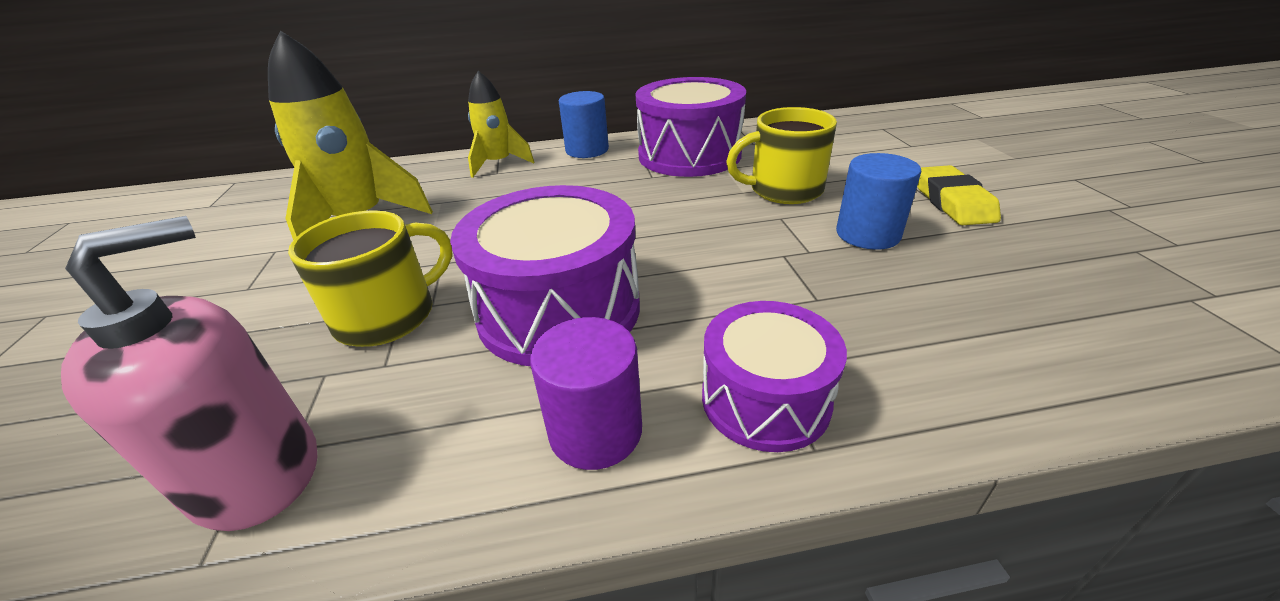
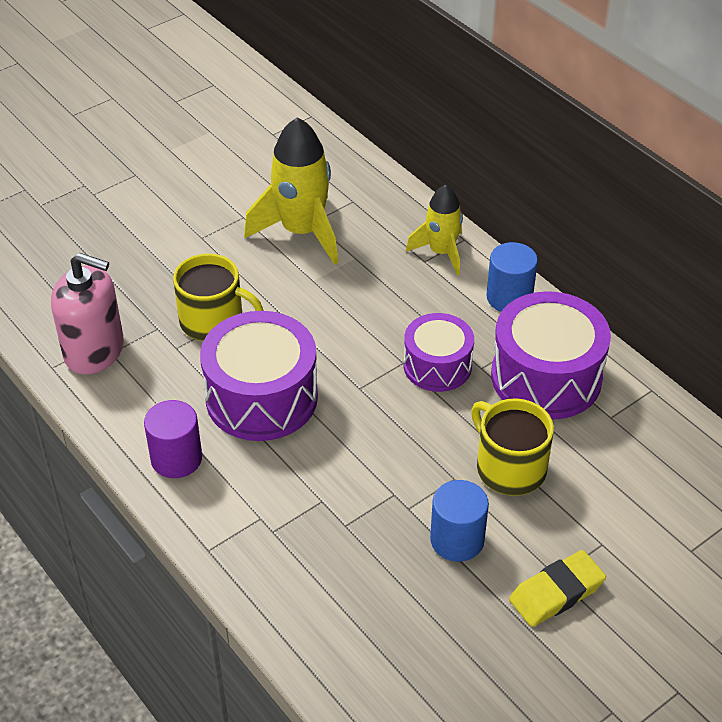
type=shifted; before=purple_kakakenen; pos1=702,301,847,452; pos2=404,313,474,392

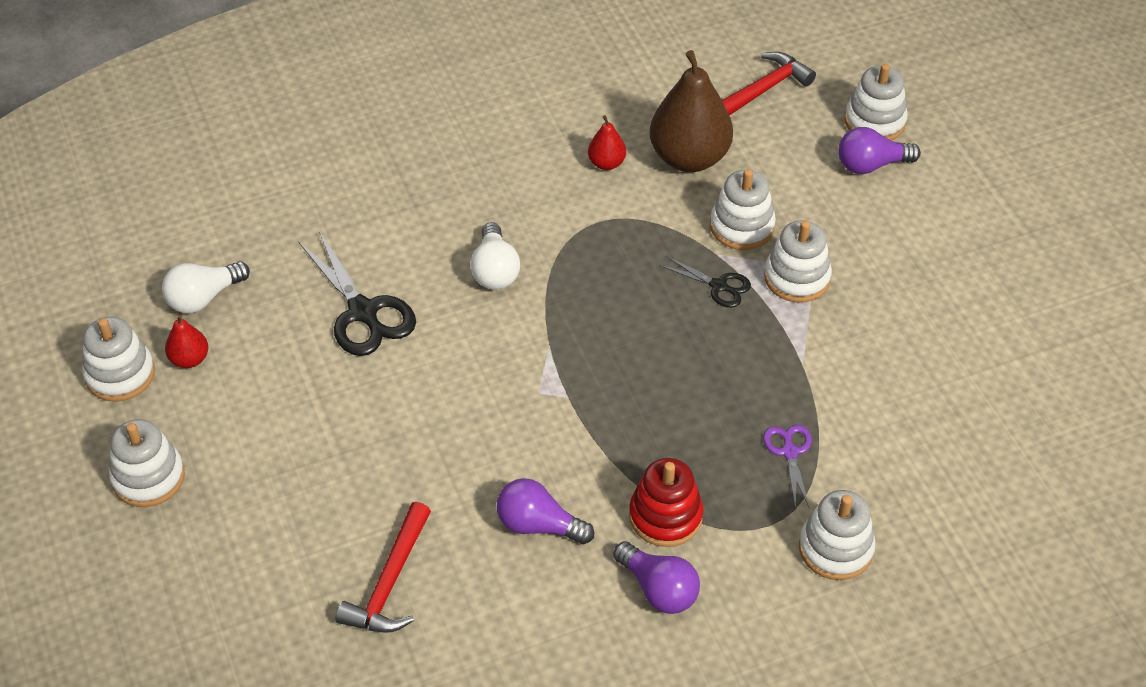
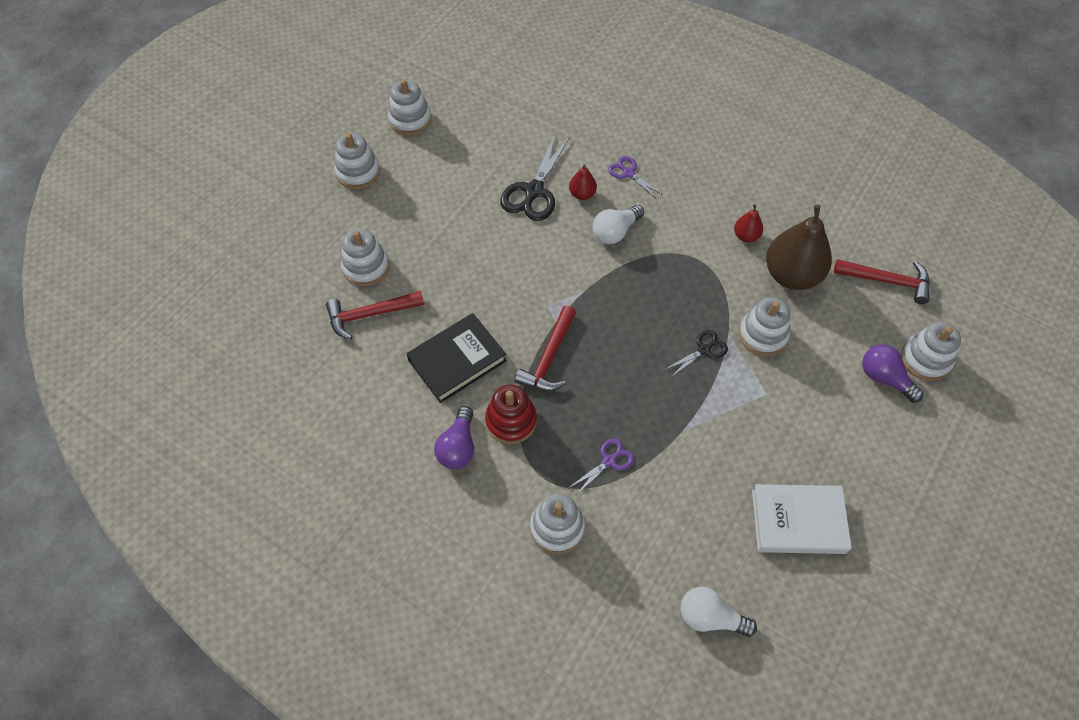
type=new; after=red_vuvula; pos2=515,305,576,391
type=new; after=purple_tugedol; pos2=608,156,663,199
type=new; after=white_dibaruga; pos2=752,484,852,554
type=shifted; before=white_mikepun; pos1=162,261,250,313; pos2=681,587,757,637
type=shifted; before=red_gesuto; pos1=165,315,209,368; pos2=569,164,597,200
type=shifted; before=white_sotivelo; pos1=764,220,832,302; pos2=341,229,389,286
type=swapped; before=purple_mikepun; after=black_dibaruga; pos1=497,478,594,544; pos2=407,313,507,403
type=rotated; before=black_tugedol; pos1=660,256,751,308; pos2=664,330,728,378; turn=-120

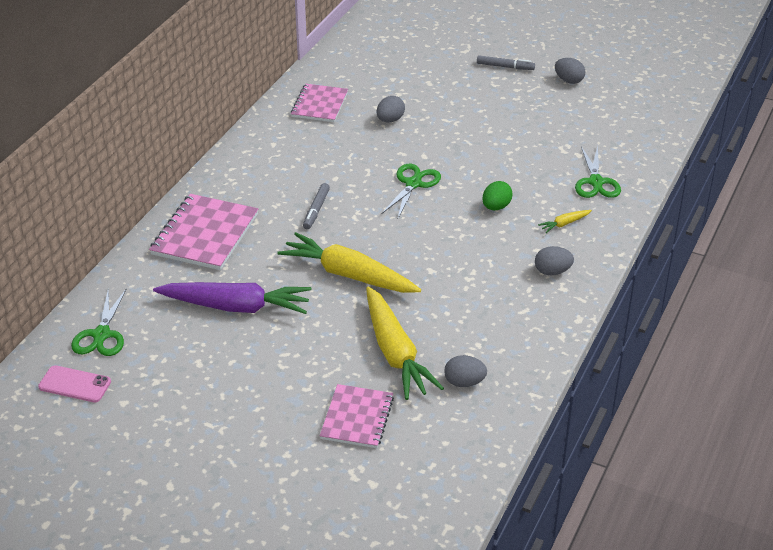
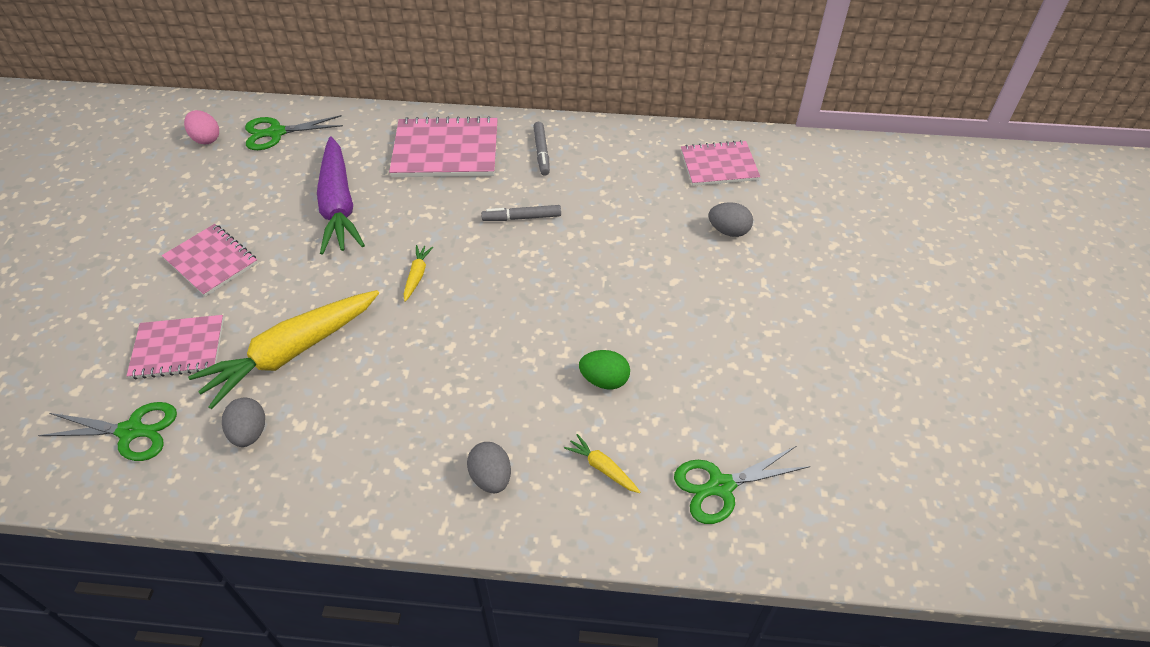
type=gone; before=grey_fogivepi; pos1=555,58,586,84
type=new; after=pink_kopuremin; pos2=162,224,258,297
type=shifted; before=green_tugedol; pos1=381,164,441,218; pos2=38,402,177,461
type=shifted; before=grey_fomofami; pos1=477,55,535,70; pos2=533,122,550,176
type=swapped; before=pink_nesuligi; after=pink_fogivepi; pos1=38,365,111,402; pos2=184,110,219,144
type=scaled; before=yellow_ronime; pos1=277,232,421,293; pos2=403,245,433,302; scale=0.41

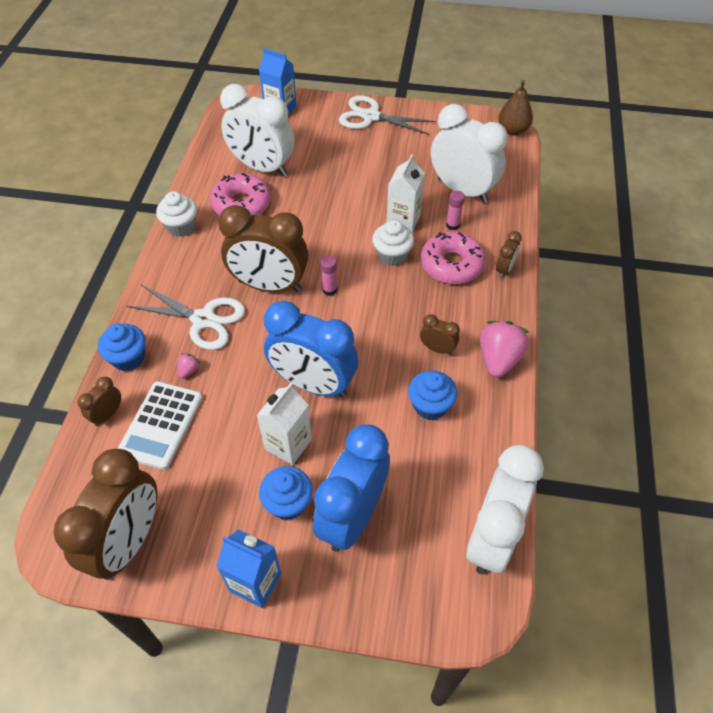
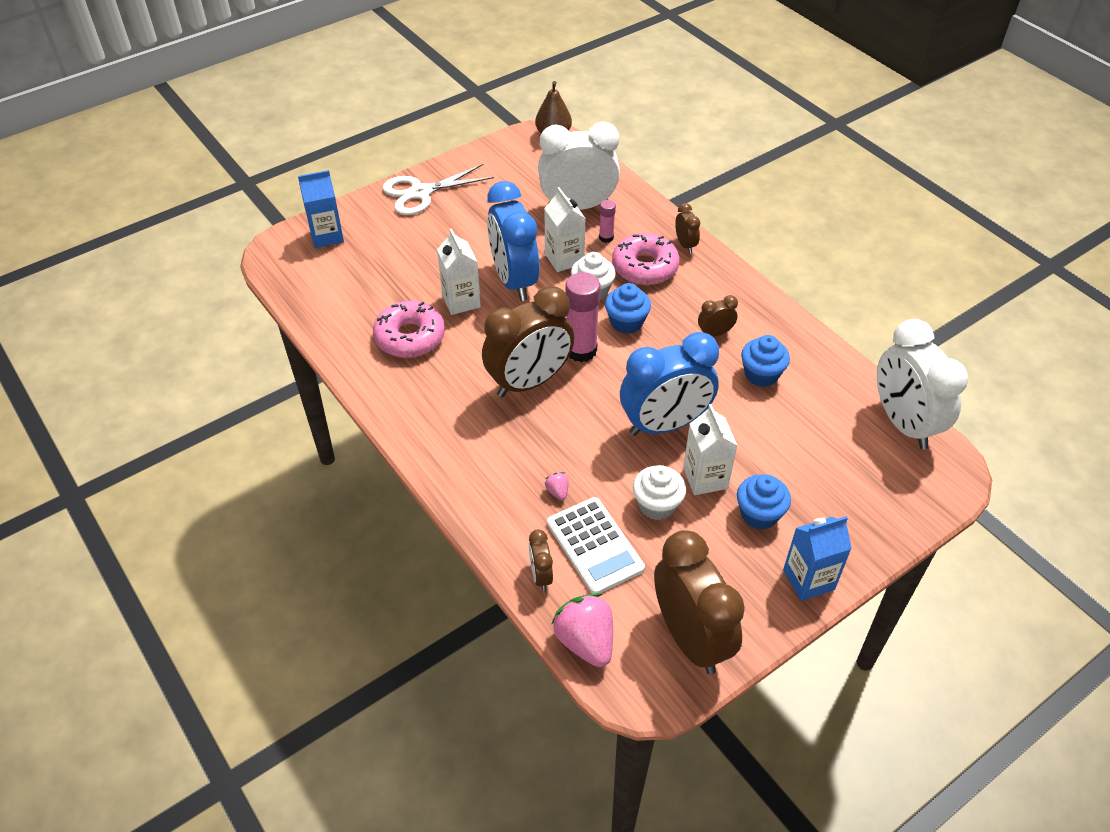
type=gone; before=white_tugedol; pos1=126,285,245,350
type=gone; before=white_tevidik; pos1=220,84,295,176
type=new; after=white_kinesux; pos2=437,228,481,315
type=shifted; before=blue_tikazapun; pos1=98,324,145,371; pos2=605,283,651,334
type=shifted; before=white_tikazapun; pos1=156,191,197,237; pos2=633,465,686,520
type=shifted; before=blue_tevidik; pos1=313,424,390,552; pos2=487,181,539,301
type=shifted; before=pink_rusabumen; pos1=480,321,530,378; pos2=551,593,613,667
type=scaled; before=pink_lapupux; pos1=320,255,337,296; pos2=565,272,600,362; scale=1.95

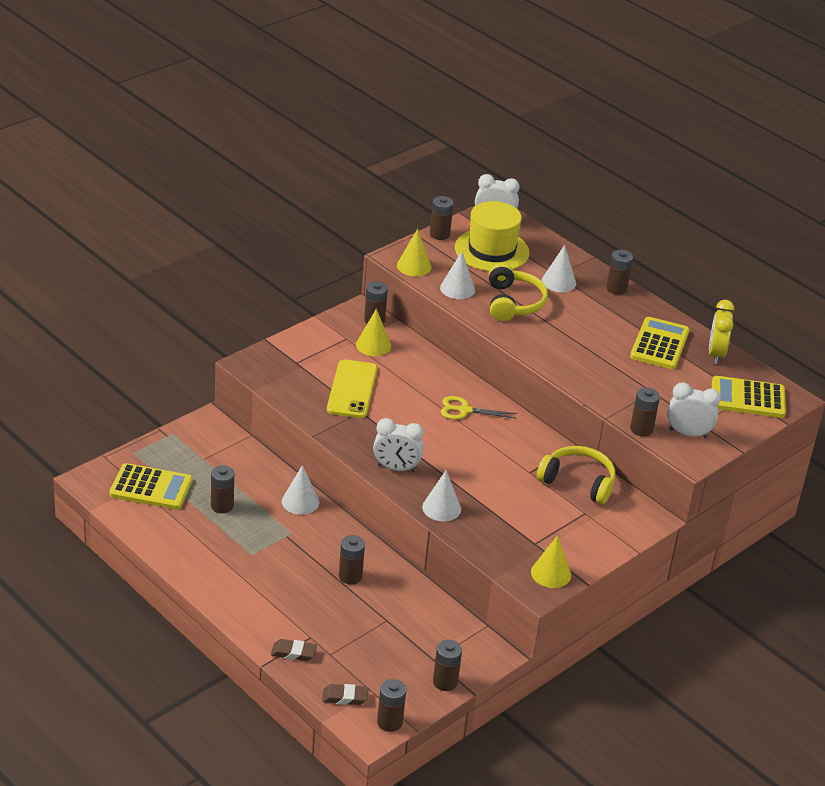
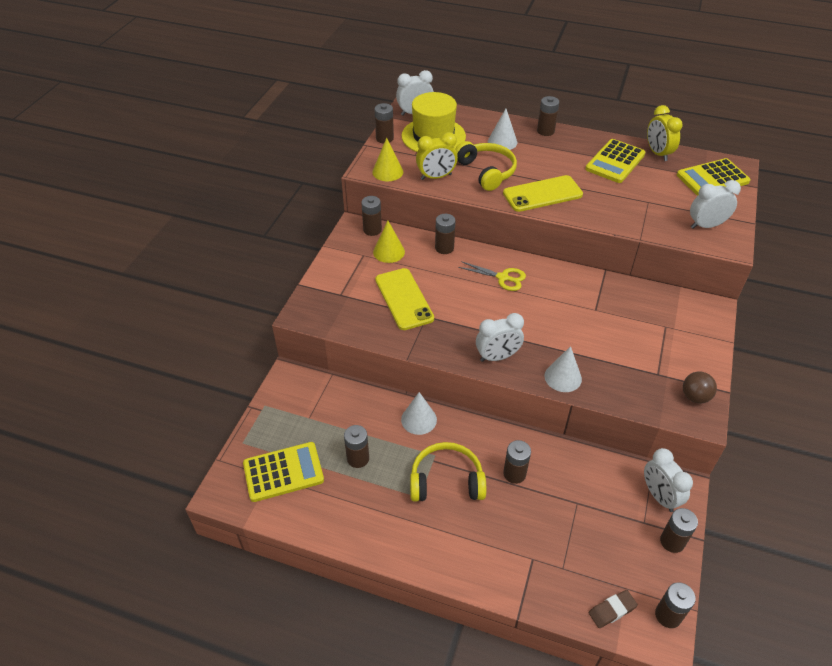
type=gone; before=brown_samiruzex; pos1=271,639,317,661
type=new; after=yellow_nesuligi; pos2=503,175,583,212
type=new; after=white_tevidik; pos2=644,448,693,512
type=shifted; before=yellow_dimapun; pos1=537,446,616,504; pos2=410,442,486,502
type=shifted; before=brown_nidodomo; pos1=630,387,660,436; pos2=435,214,456,254
type=swapped; before=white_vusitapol; after=yellow_tevidik; pos1=440,251,475,299; pos2=416,132,458,180
type=swapped; before=yellow_vusitapol; after=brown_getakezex; pos1=531,535,571,588; pos2=683,371,717,404
type=rotated; before=yellow_tugedol; pos1=441,396,517,420; pos2=458,261,526,291; turn=-135
type=rotated; before=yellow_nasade; pos1=630,317,690,369; pos2=585,139,645,183; turn=-135

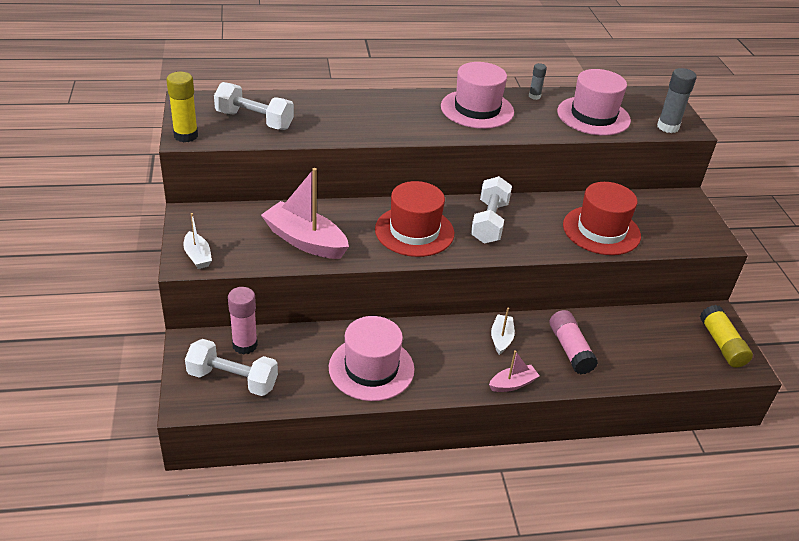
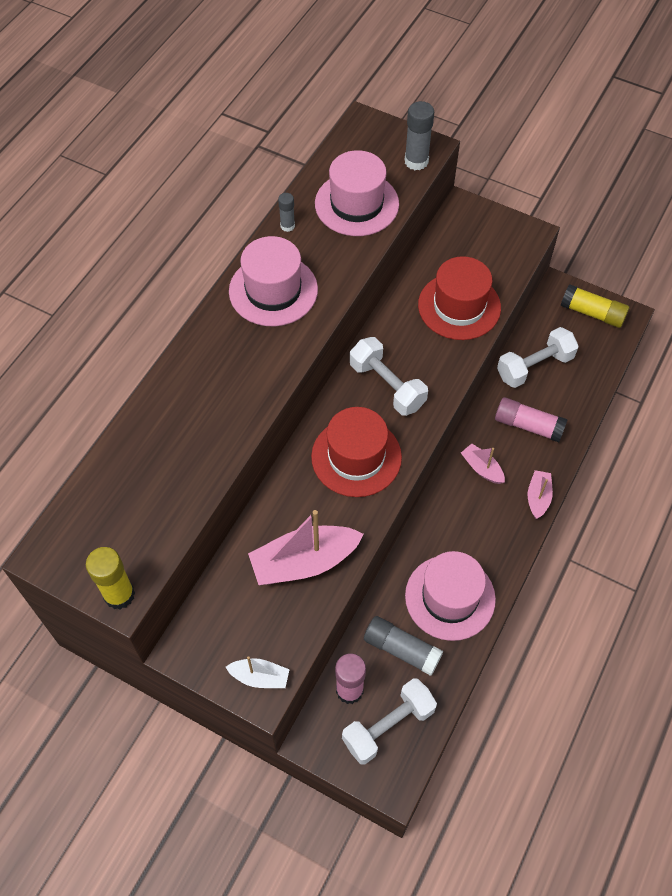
type=new; after=grey_lapupux; pos2=364,616,443,676
type=shifted; before=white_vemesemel; pos1=214,82,294,130; pos2=497,327,579,388
type=repainted; before=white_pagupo; after=pink_pagupo; pos1=491,308,515,355; pos2=461,444,505,484

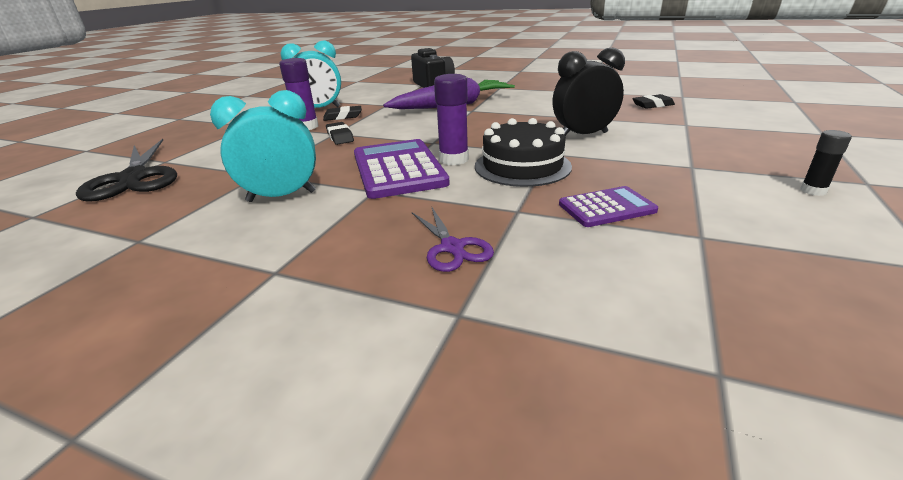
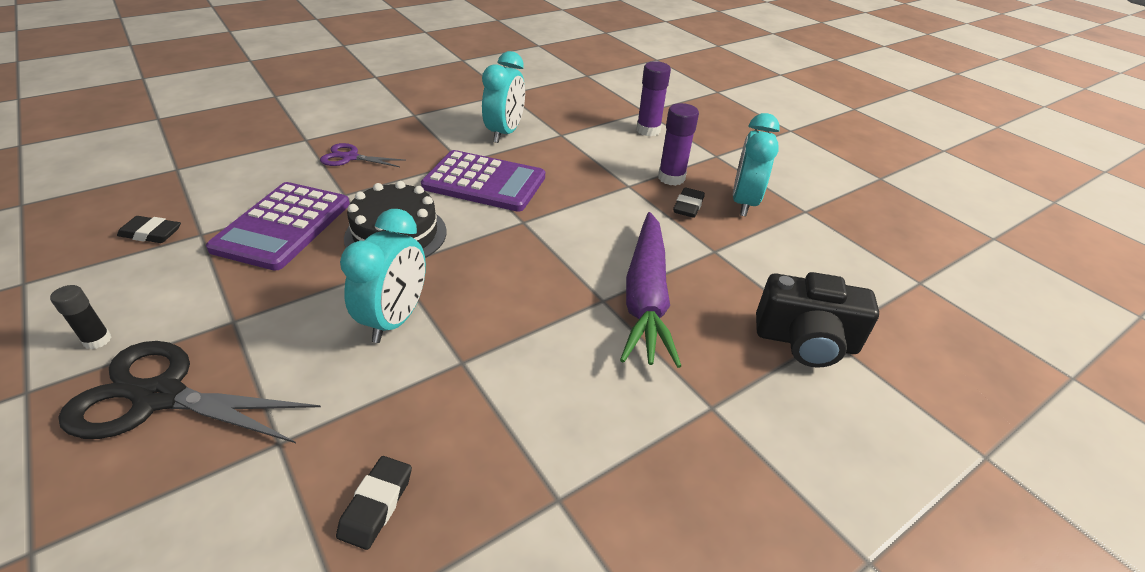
type=shifted; before=black_tugedol; pos1=76,139,177,201; pos2=58,341,321,443
type=shifted; before=black_samiruzex; pos1=326,122,354,145; pos2=117,216,181,243
type=shifted; before=purple_lapupux; pos1=434,74,469,165; pos2=636,61,671,136
type=repainted; before=black_tevidik; after=turquoise_tevidik; pos1=552,48,625,136; pos2=340,209,426,343
type=scaled; before=purple_nasade; pos1=559,186,658,227; pos2=206,182,350,271; scale=1.76

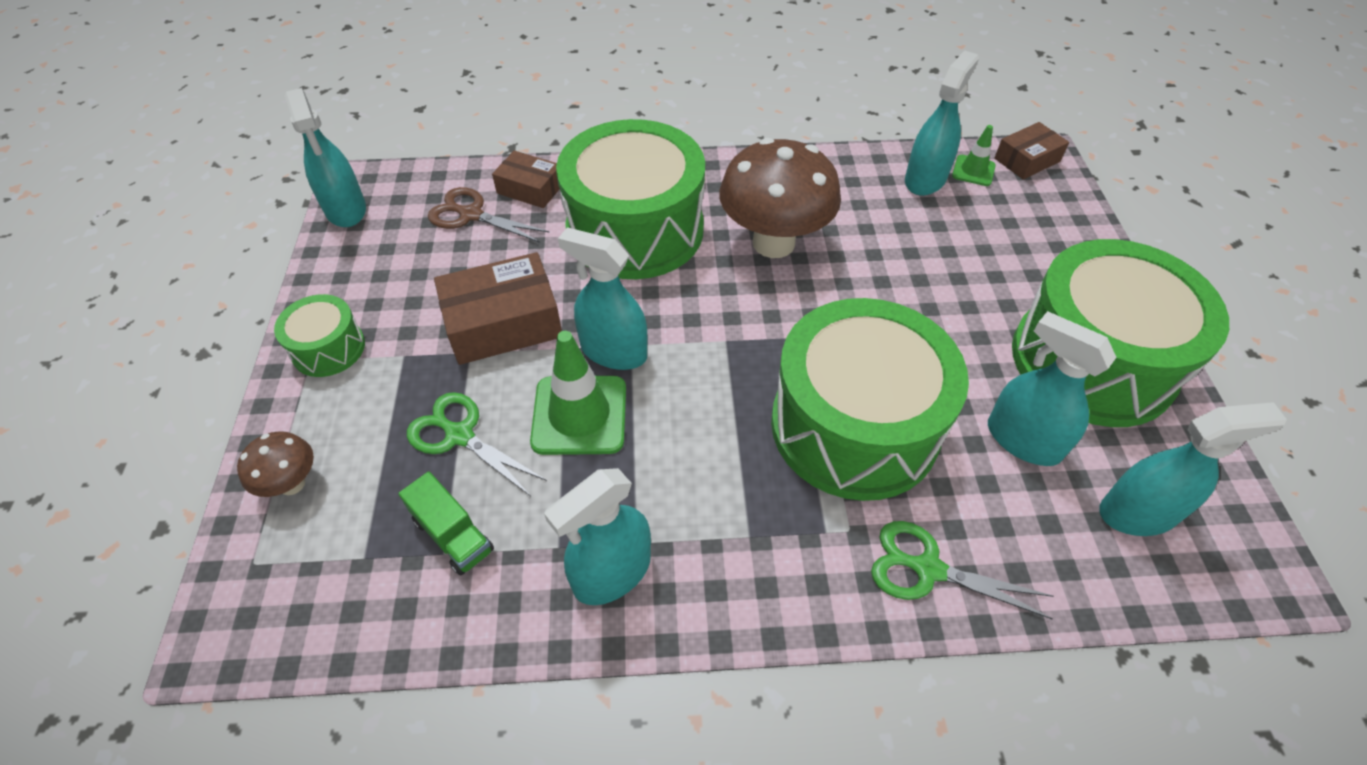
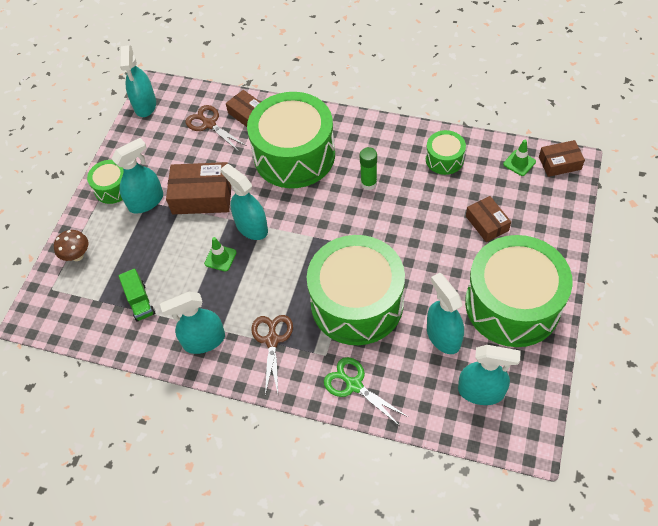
type=gone; before=green_tugedol; pos1=407,392,547,496
type=new; after=brown_tugedol; pos2=251,315,293,395
type=new; after=green_kakakenen; pos2=426,130,466,175
type=new; after=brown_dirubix; pos2=466,196,511,242
type=shifted; before=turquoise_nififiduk; pos1=905,50,979,196; pos2=111,138,163,214
type=swapped; before=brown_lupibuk; after=green_lapupux; pos1=719,138,841,258; pos2=359,147,377,190
type=scaled; before=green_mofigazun; pos1=530,331,626,455; pos2=204,237,237,272; scale=0.54

